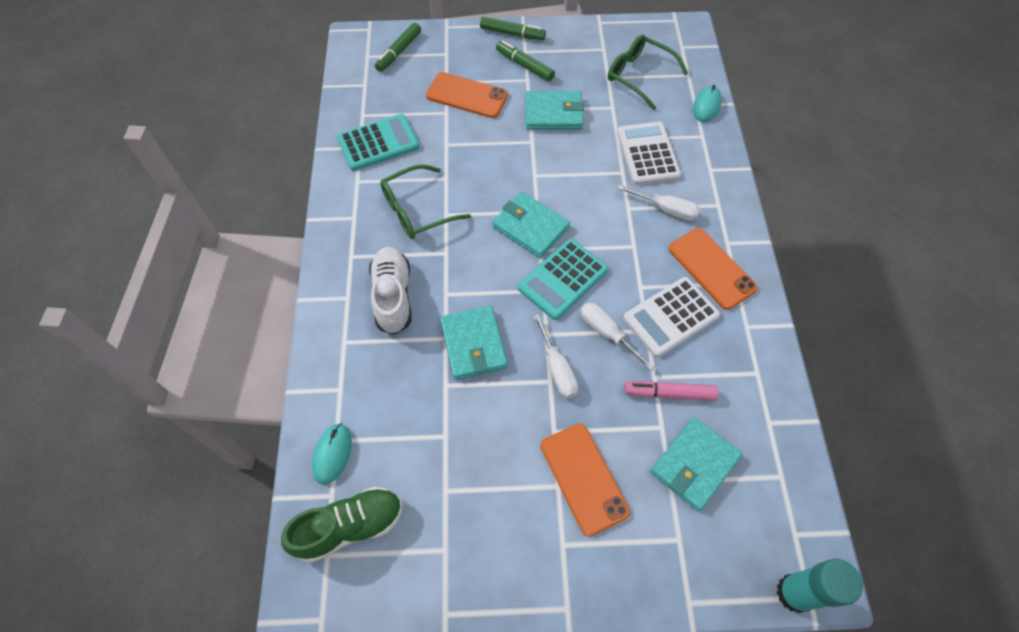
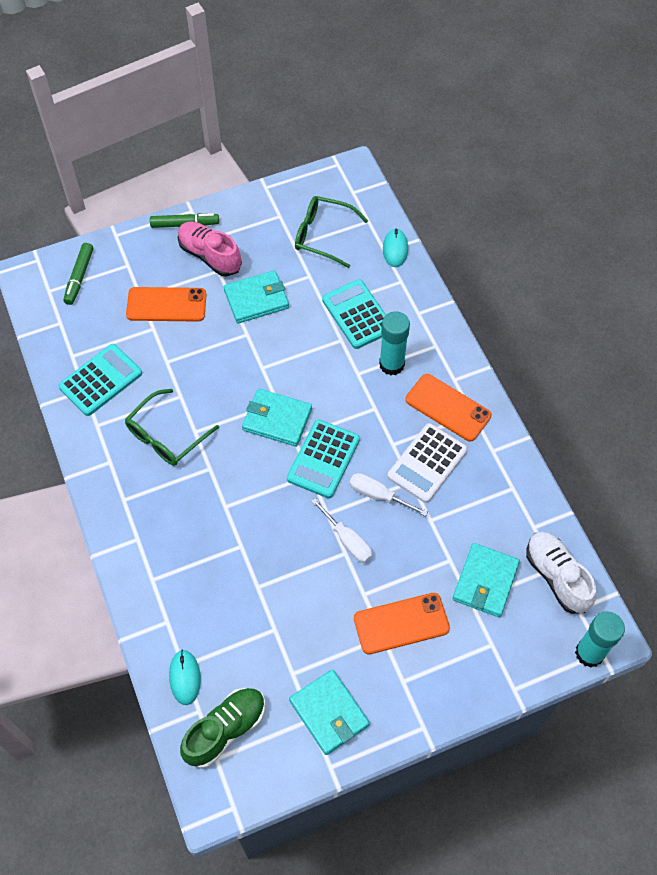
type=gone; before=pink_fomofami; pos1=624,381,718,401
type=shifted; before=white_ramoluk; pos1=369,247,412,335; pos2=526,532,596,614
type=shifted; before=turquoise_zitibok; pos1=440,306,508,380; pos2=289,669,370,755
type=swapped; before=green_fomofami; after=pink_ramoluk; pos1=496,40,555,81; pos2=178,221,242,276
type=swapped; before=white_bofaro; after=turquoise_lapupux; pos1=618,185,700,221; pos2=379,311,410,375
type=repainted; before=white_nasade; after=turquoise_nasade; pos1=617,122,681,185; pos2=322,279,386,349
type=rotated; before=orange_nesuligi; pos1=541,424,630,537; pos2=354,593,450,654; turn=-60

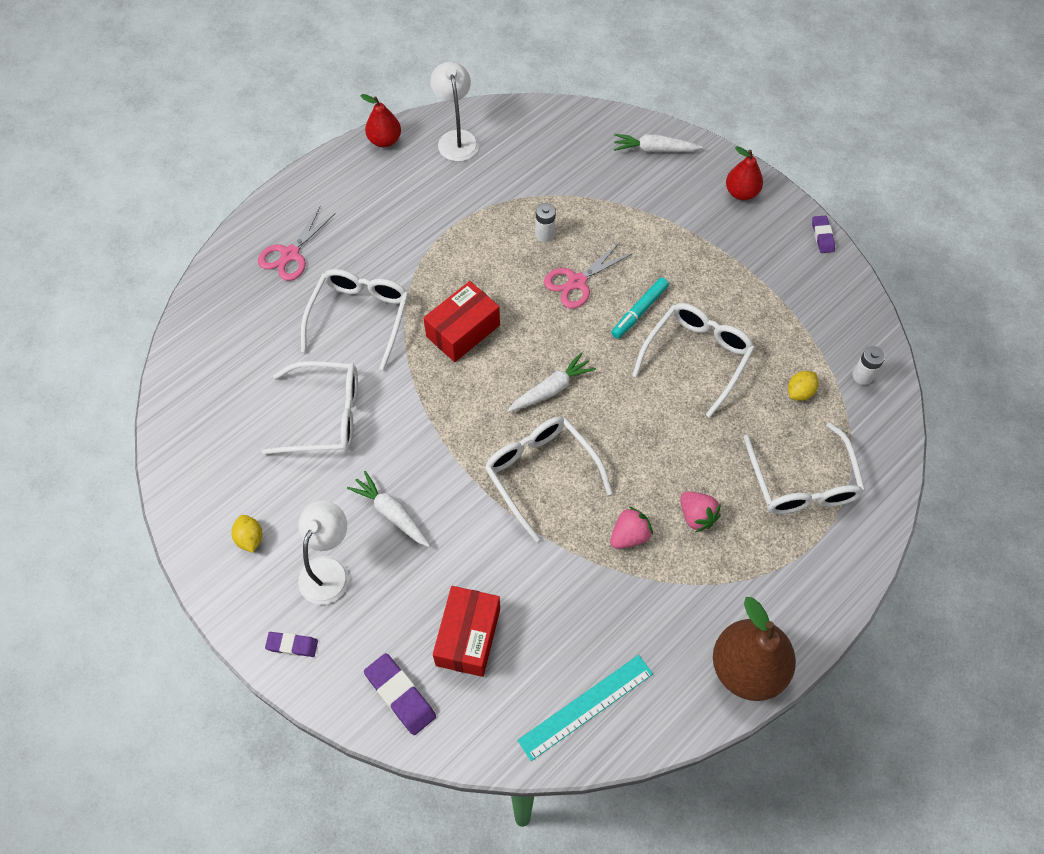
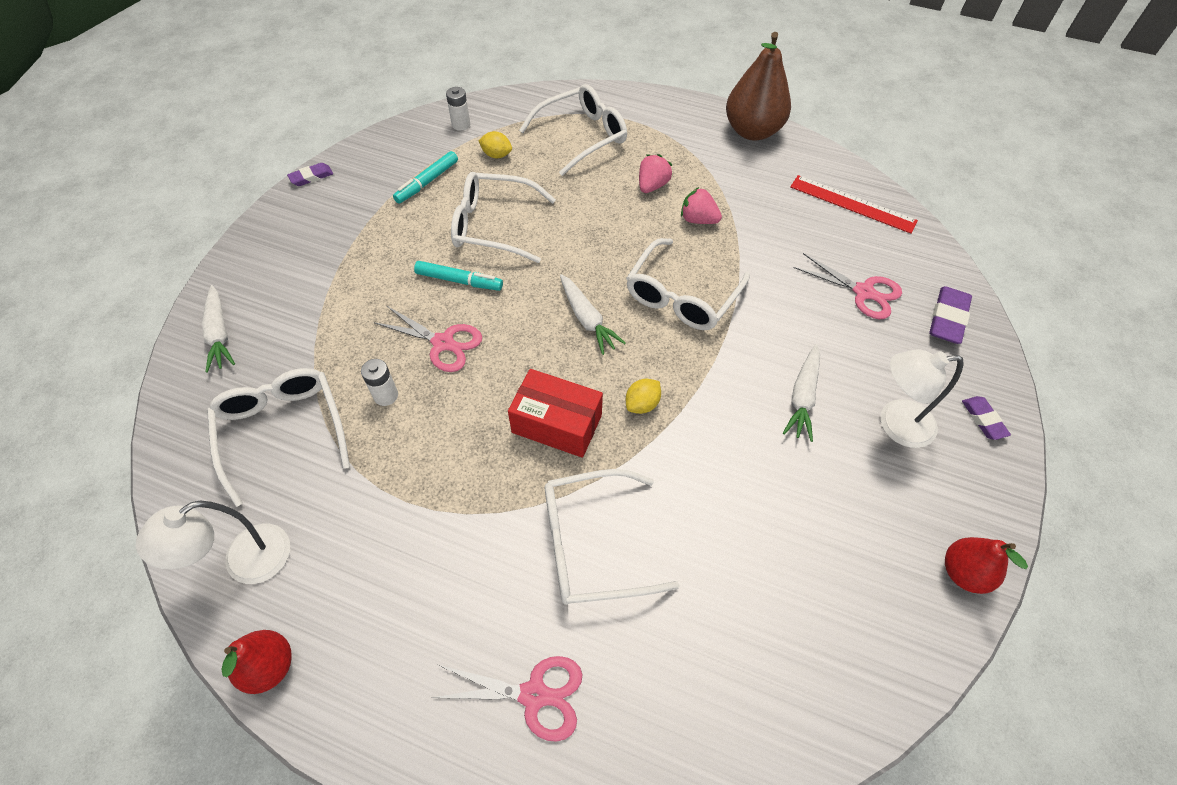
type=new; after=turquoise_fomofami; pos2=393,151,458,203
type=shifted; before=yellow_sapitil; pos1=232,515,262,553; pos2=626,379,661,414
type=shifted; before=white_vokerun; pos1=262,361,358,454; pos2=207,368,350,507
type=shifted; before=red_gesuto; pos1=726,146,763,200; pos2=945,537,1028,594
type=swapped; before=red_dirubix; after=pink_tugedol; pos1=433,586,500,677; pos2=794,253,902,319
type=repainted; before=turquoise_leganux; after=red_leganux; pos1=517,655,653,761; pos2=790,175,918,234
type=rotated; before=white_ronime; pos1=508,352,596,412; pos2=560,274,626,355; turn=-150

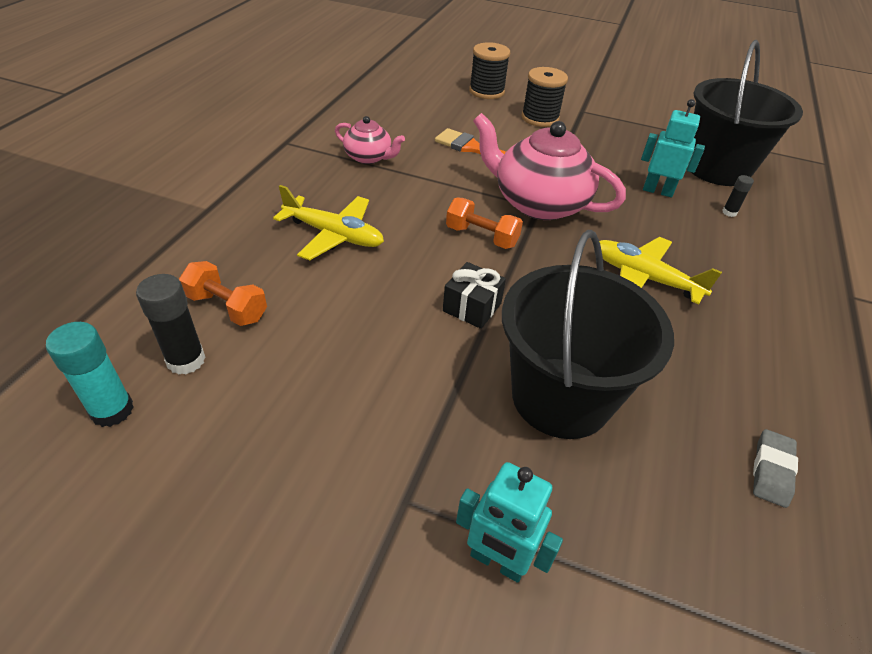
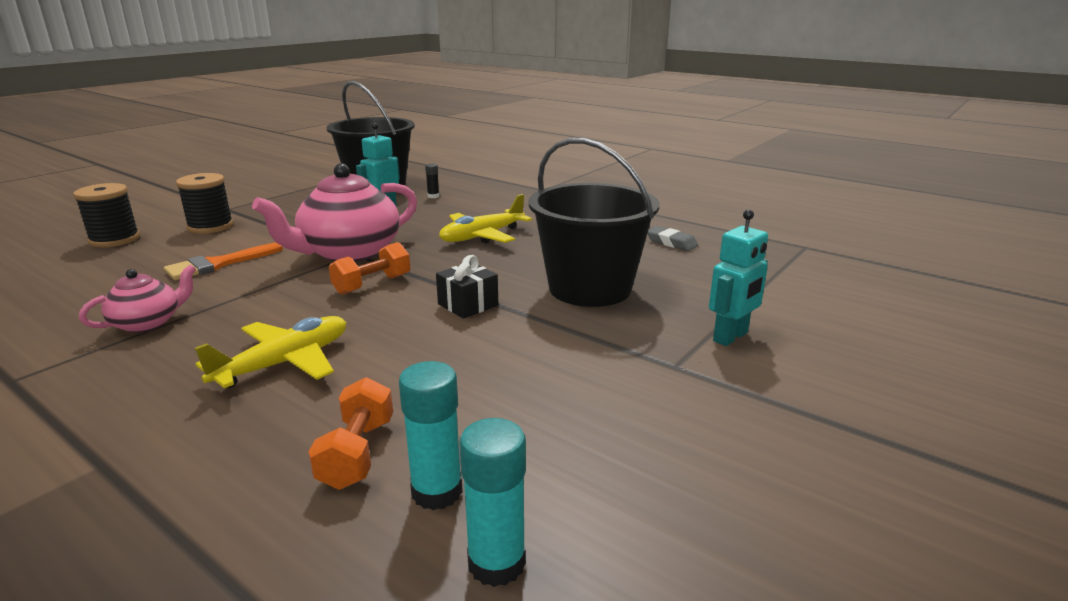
type=repainted; before=black_lapupux; after=turquoise_lapupux; pos1=136,274,206,375; pos2=399,361,463,510
type=rotated; before=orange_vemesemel; pos1=179,261,267,326; pos2=308,377,393,490; turn=-45

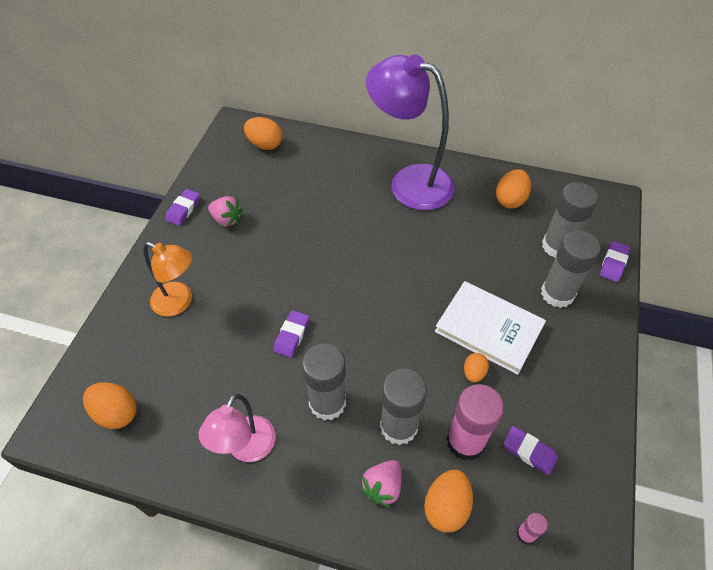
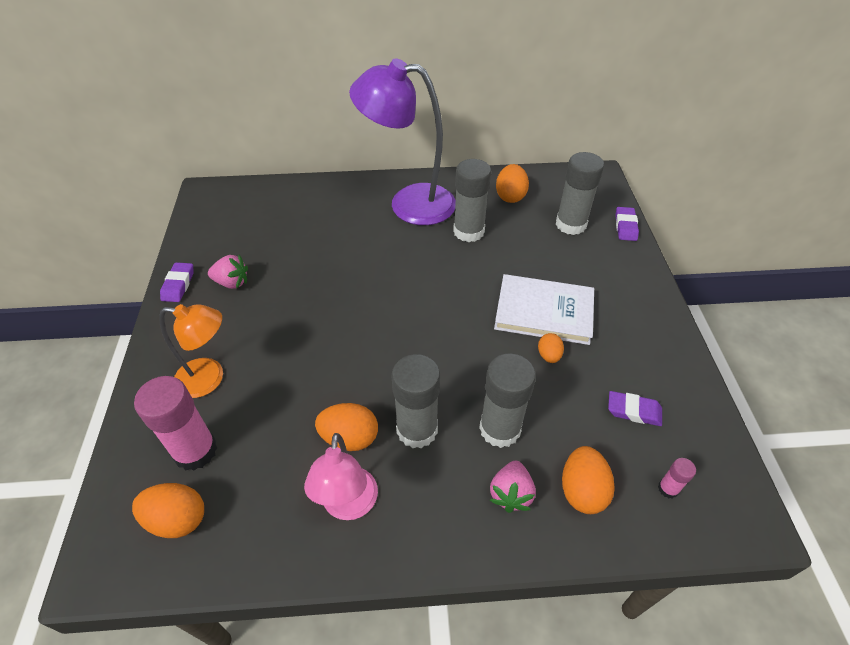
type=gone; before=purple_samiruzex; pos1=273,310,309,358
type=shifted; before=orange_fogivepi; pos1=244,117,282,150; pos2=315,403,378,451
type=shifted; before=pink_lapupux; pos1=446,384,504,461; pos2=134,376,217,471
type=shifted; before=grey_lapupux; pos1=541,231,601,308; pos2=453,159,491,242

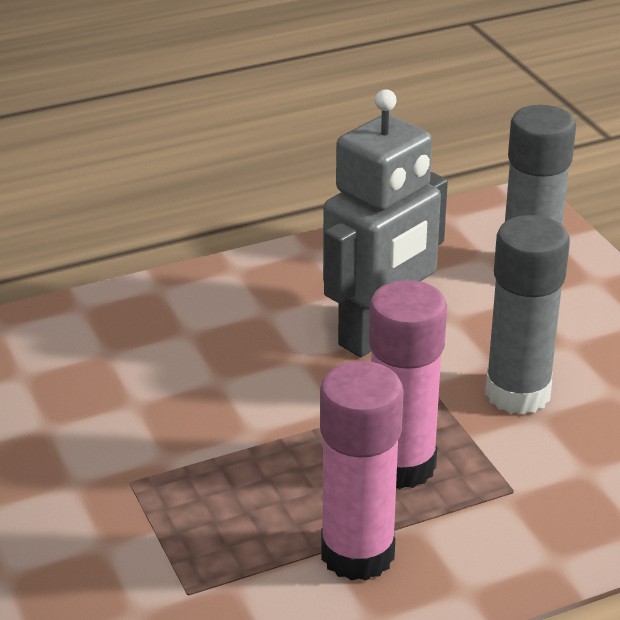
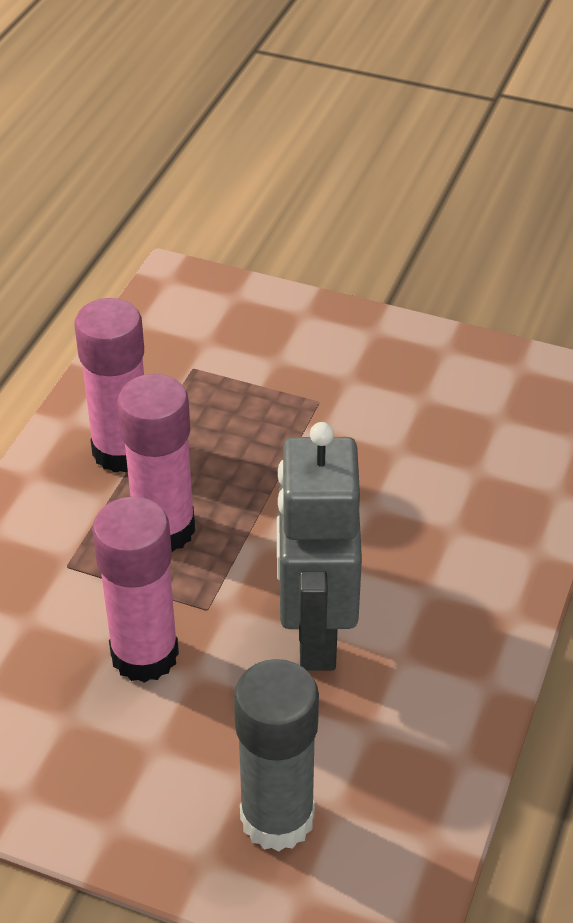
type=repainted; before=grey_lapupux; after=pink_lapupux; pos1=485,215,570,415; pos2=92,497,179,683

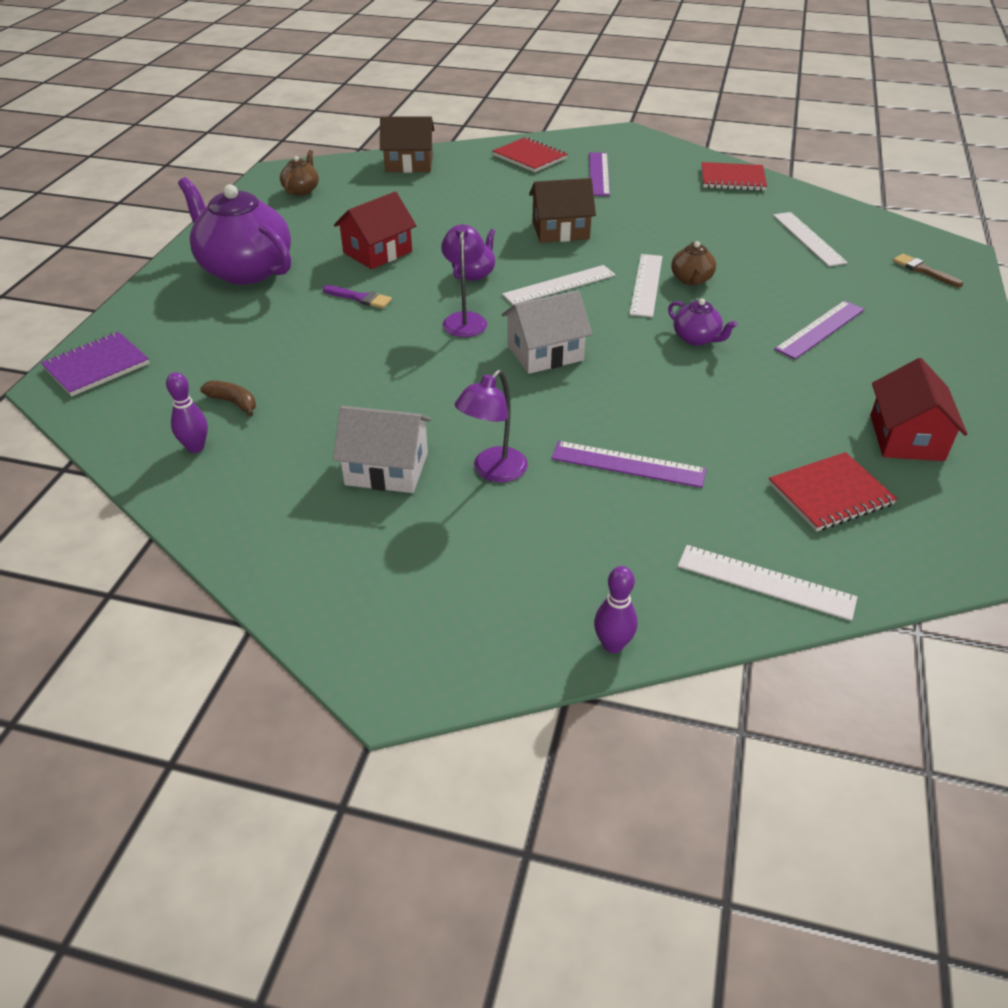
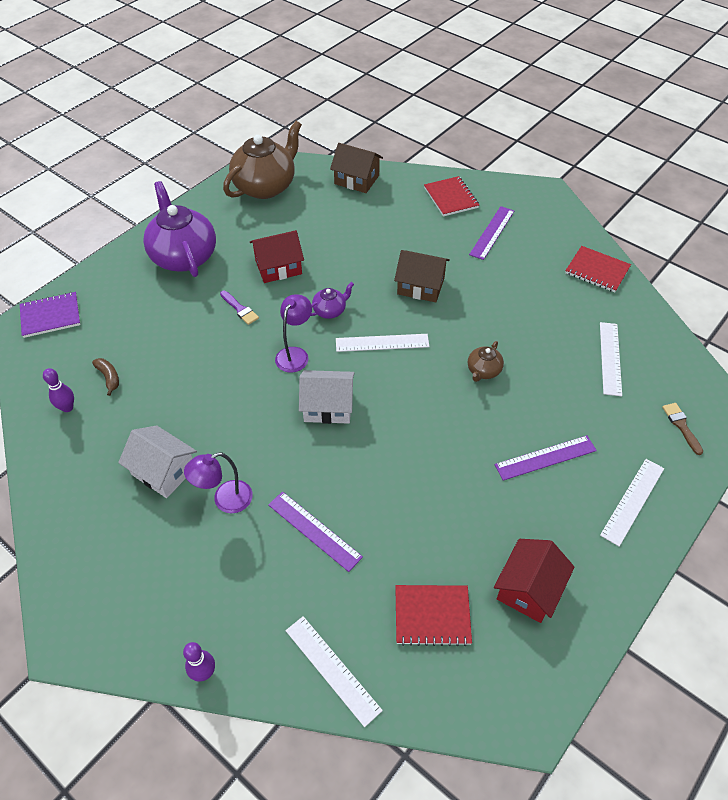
type=gone; before=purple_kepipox; pos1=668,299,737,346
type=shifted; before=white_leganux; pos1=629,254,662,317; pos2=600,459,664,547
type=scaled; before=brown_kepipox; pos1=280,150,319,196; pos2=223,121,302,199; scale=2.21

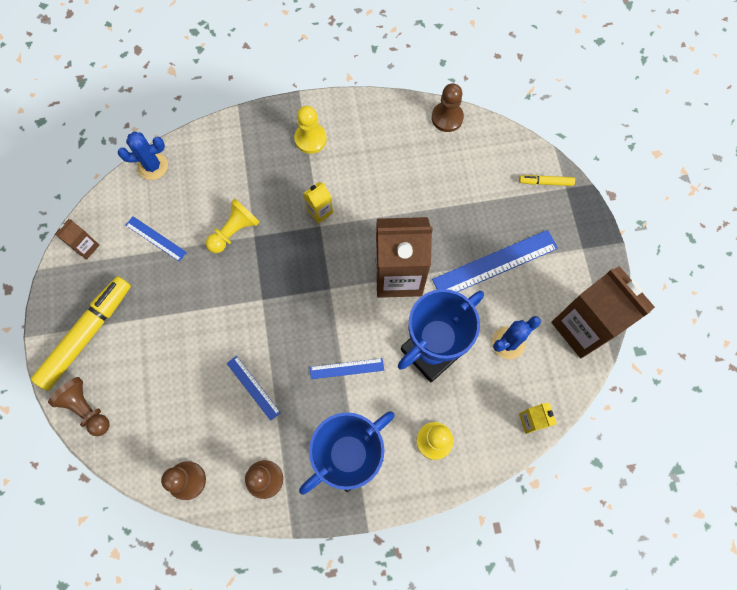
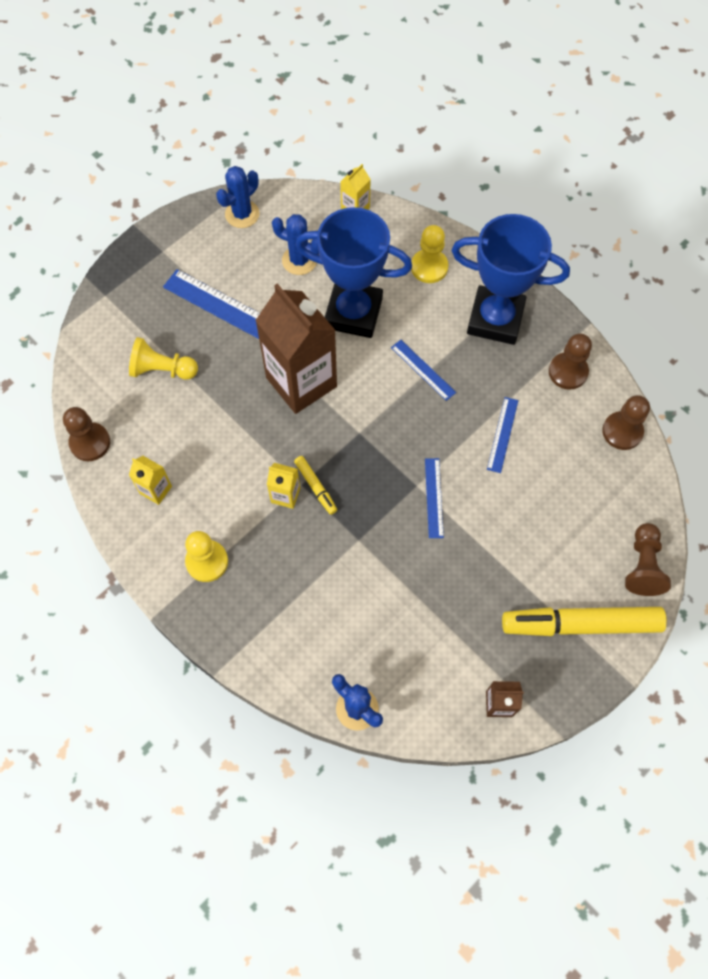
type=new; after=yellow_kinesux; pos2=129,456,172,505
type=shifted; before=blue_leganux; pos1=126,217,187,262; pos2=425,458,444,538
type=shifted; before=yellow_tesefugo; pos1=206,199,260,253; pos2=129,337,198,380
type=shifted; before=yellow_fomofami; pos1=519,175,575,186; pos2=294,456,337,515
type=swapped; before=brown_kinesux; after=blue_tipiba; pos1=551,266,655,358; pos2=216,166,260,228

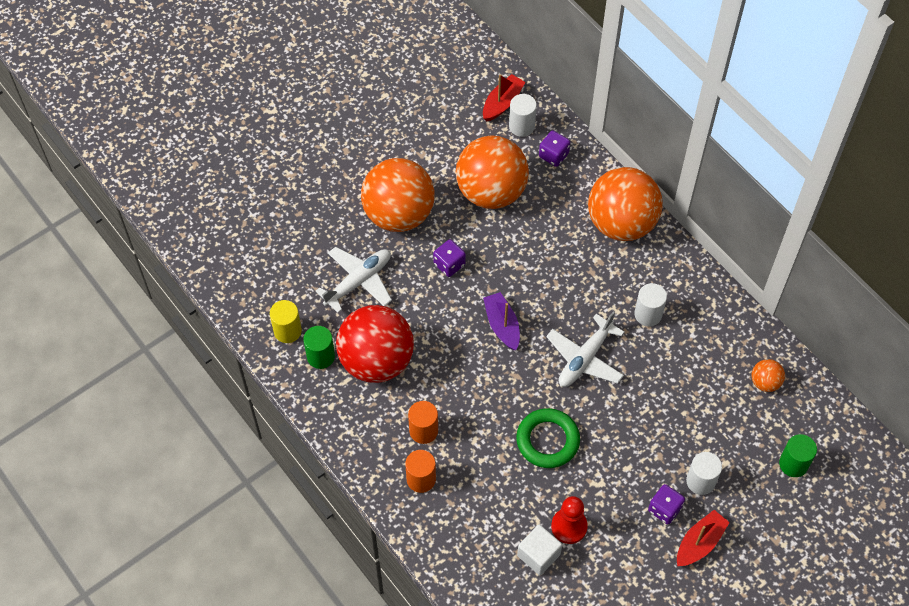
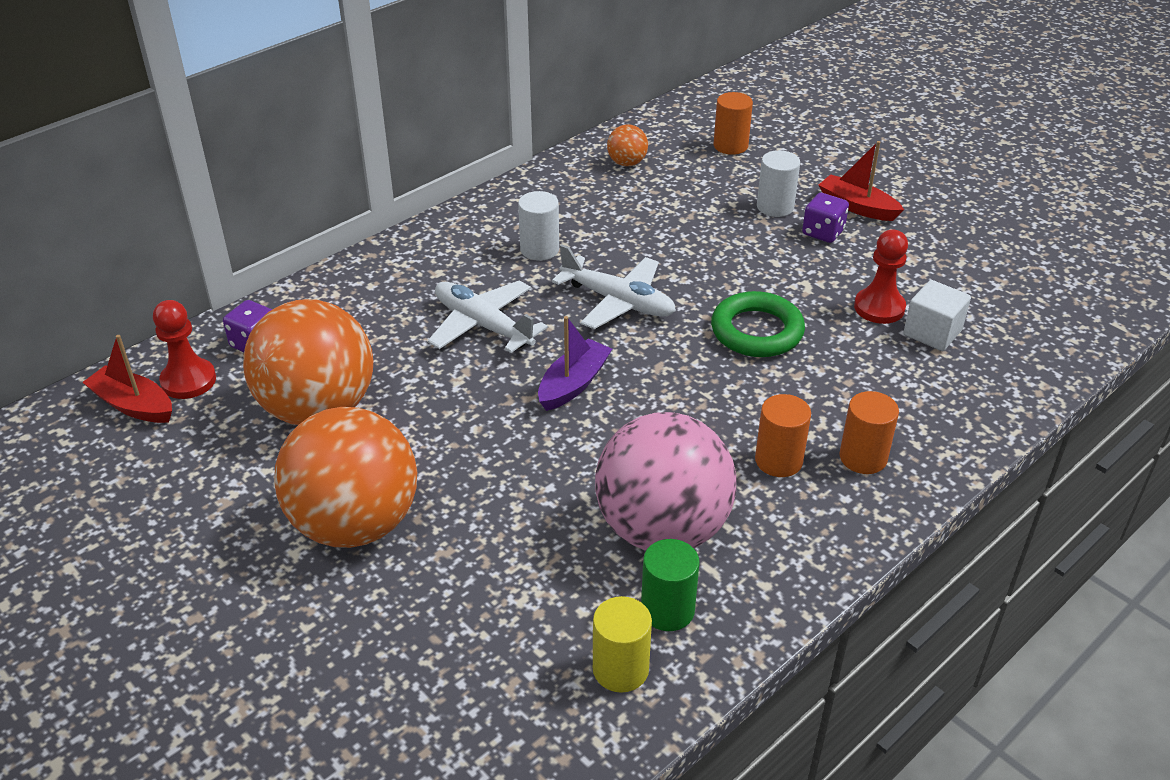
type=gone; before=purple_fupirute; pos1=433,239,466,277
type=gone; before=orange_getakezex; pos1=588,167,663,241
type=shifted; before=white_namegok; pos1=315,247,392,313; pos2=428,280,548,353
type=swapped; before=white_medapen; after=red_tesefugo; pos1=509,94,537,137; pos2=153,300,216,399
type=repainted; before=red_getakezex; after=pink_getakezex; pos1=336,305,414,383; pos2=595,412,736,551
type=repainted; before=green_medapen; after=orange_medapen; pos1=779,434,817,477; pos2=713,92,753,155
type=rotated; before=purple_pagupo; pos1=483,292,520,350; pos2=538,316,612,411; turn=150

